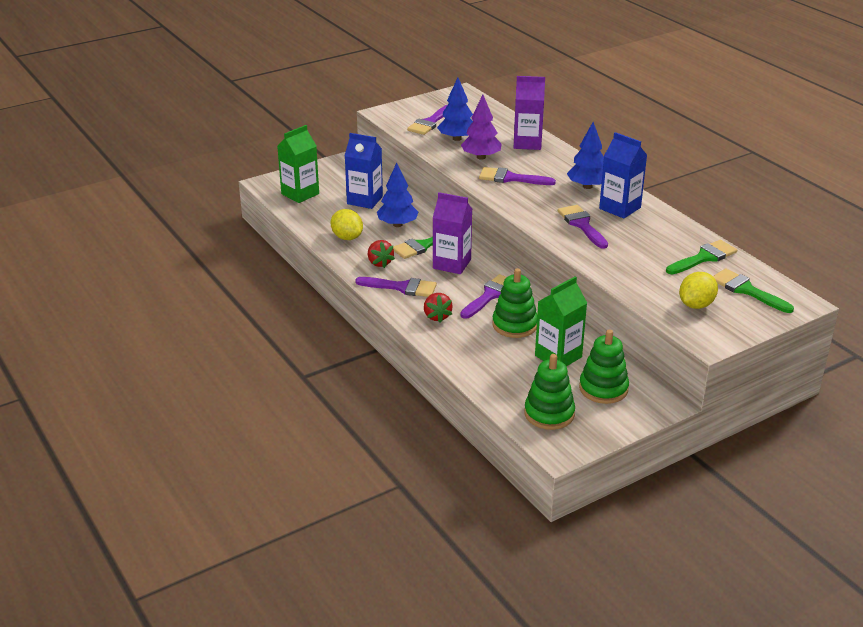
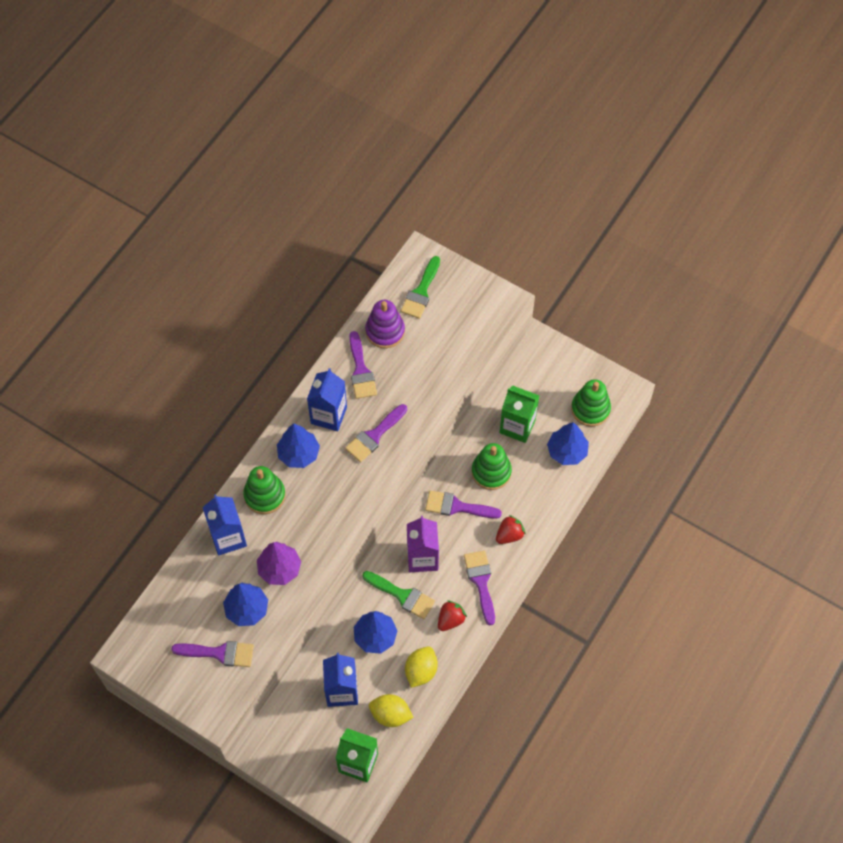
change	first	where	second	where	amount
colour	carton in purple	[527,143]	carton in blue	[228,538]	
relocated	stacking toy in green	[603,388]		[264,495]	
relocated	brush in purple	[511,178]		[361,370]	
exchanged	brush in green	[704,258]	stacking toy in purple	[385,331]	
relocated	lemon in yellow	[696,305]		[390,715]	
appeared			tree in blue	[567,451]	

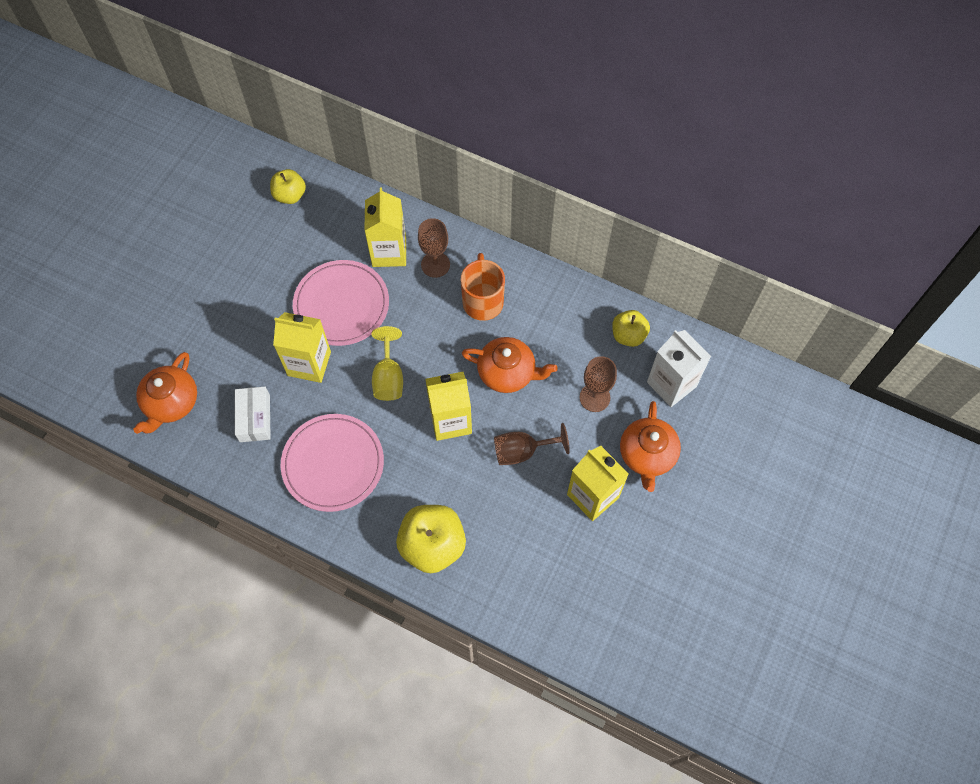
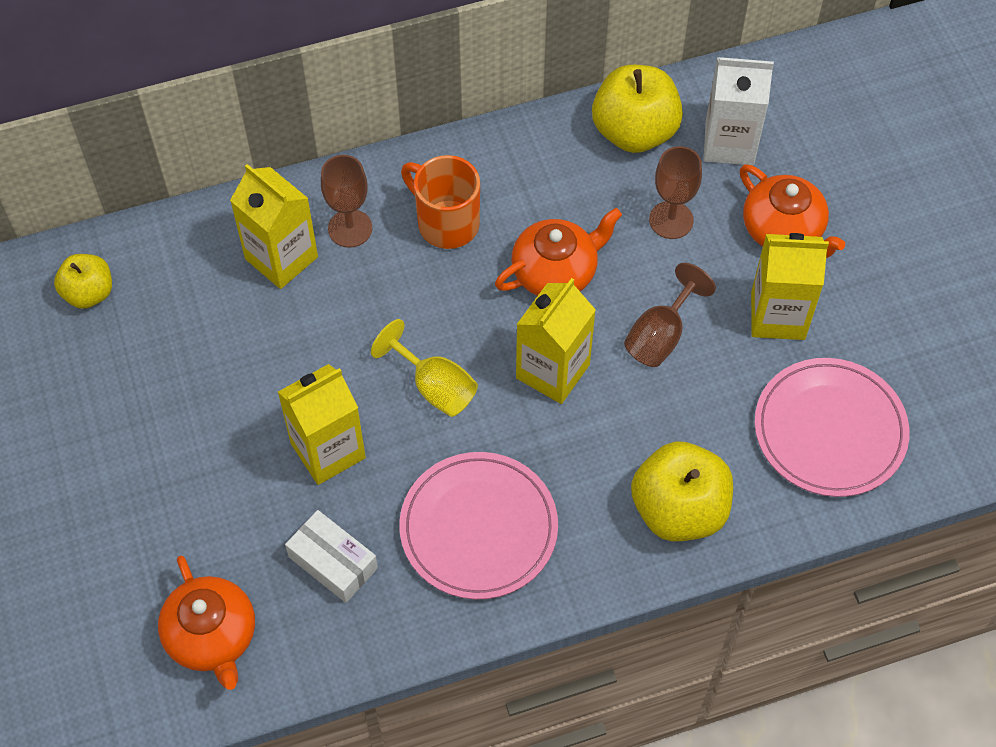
change	first	where	second	where	amount
size	apple in yellow	[628,335]		[634,132]	x1.67
relocated	plate in pink	[341,305]		[830,430]	

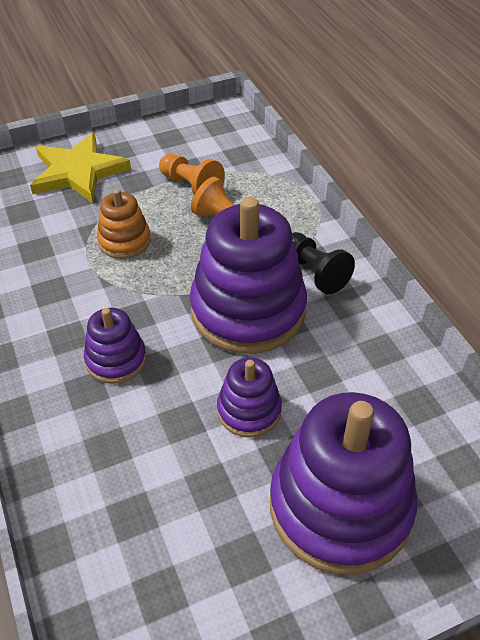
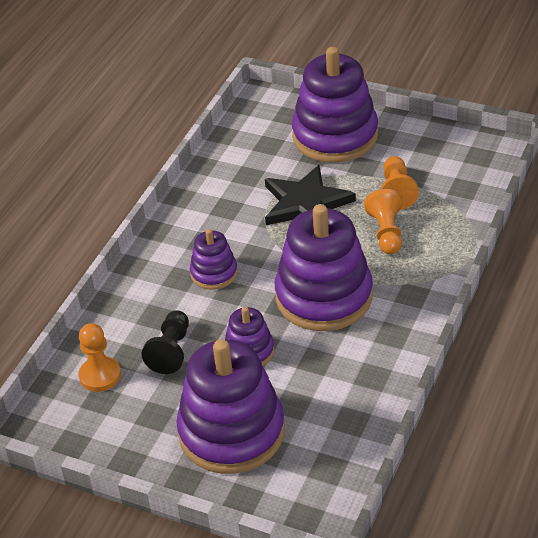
change	first	where	second	where	amount
appeared			pawn in orange	[100,375]	
relocated	pawn in black	[315,272]		[171,351]	
exchanged	stacking toy in orange	[124,241]	star in black	[305,203]	
exchanged	star in yellow	[78,172]	stacking toy in purple	[335,136]	

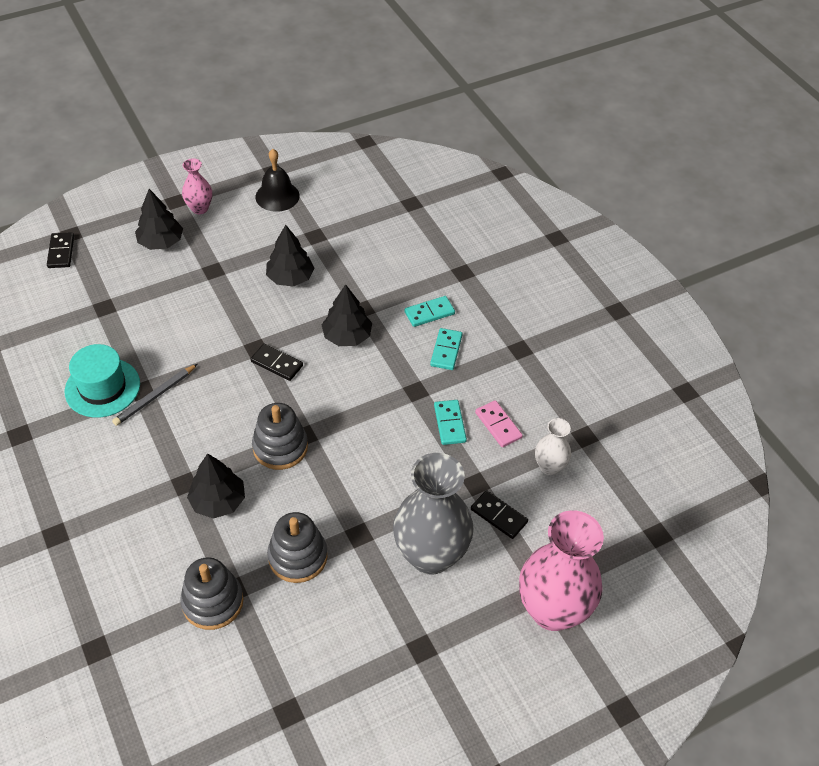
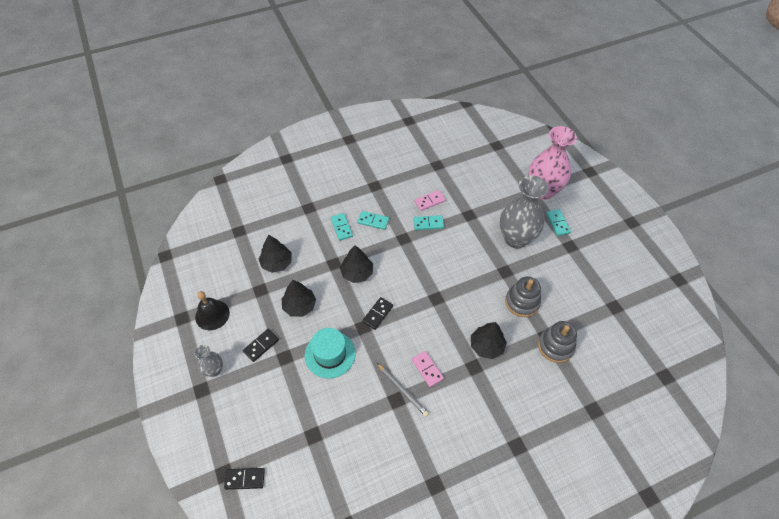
change	first	where	second	where	amount
colour	vase in pink	[200,208]	vase in grey	[214,370]	
relocated	domino in black	[499,516]		[261,345]	
relocated	tree in black	[161,242]		[277,263]	
relocated	hat in turquoise	[102,387]		[330,354]	
appeared			domino in pink	[427,369]	
appeared			domino in turquoise	[557,223]	
missing	stacking toy in grey	[280,447]			
missing	vase in white	[549,466]			

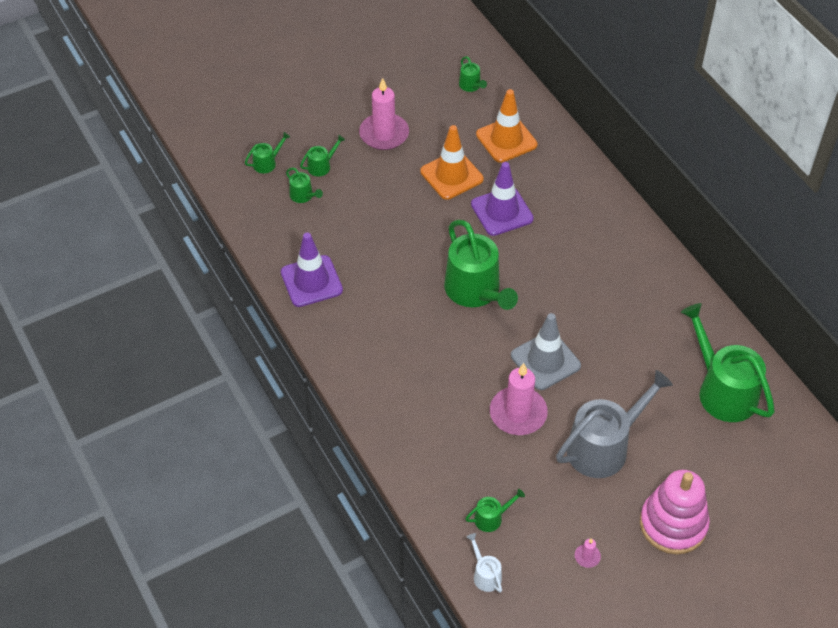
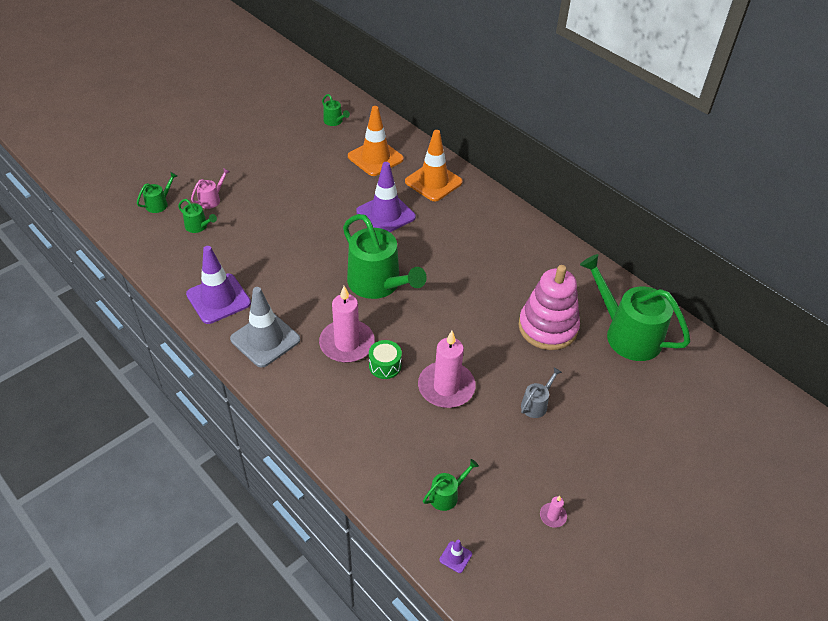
change	first	where	second	where	amount
colour	watering can in green	[321,166]	watering can in pink	[211,199]	
relocated	traffic cone in grey	[545,361]		[265,339]	
relocated	candle in pink	[384,134]		[347,343]	
appeared			drum in green	[385,365]	
relocated	traffic cone in orange	[451,175]		[433,182]	
exchanged	watering can in white	[485,575]	traffic cone in purple	[455,557]	
relocated	stacking toy in pink	[673,524]		[548,327]	
size	watering can in grey	[603,447]		[536,404]	x0.44

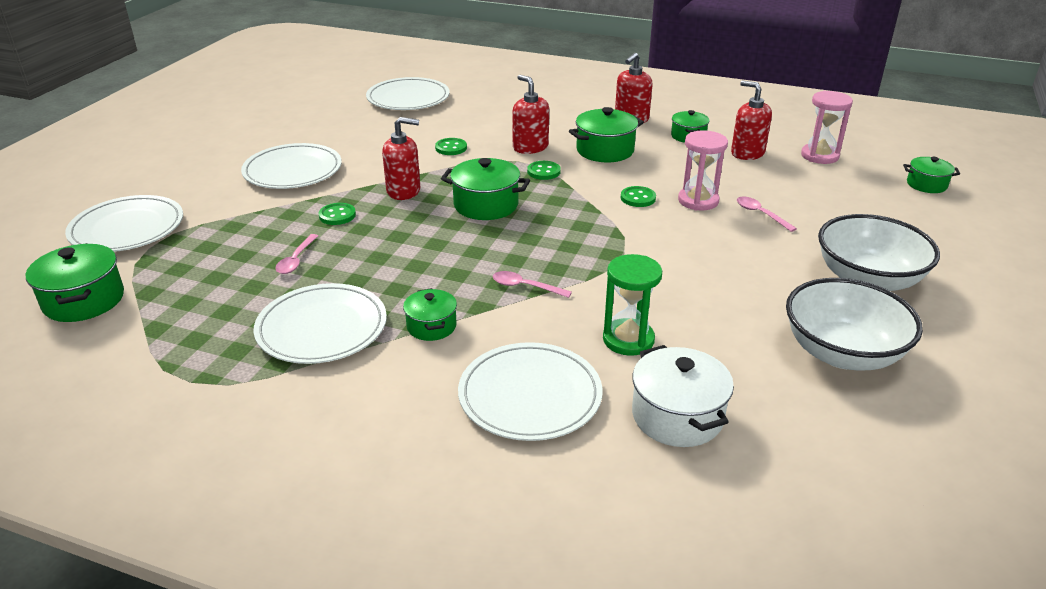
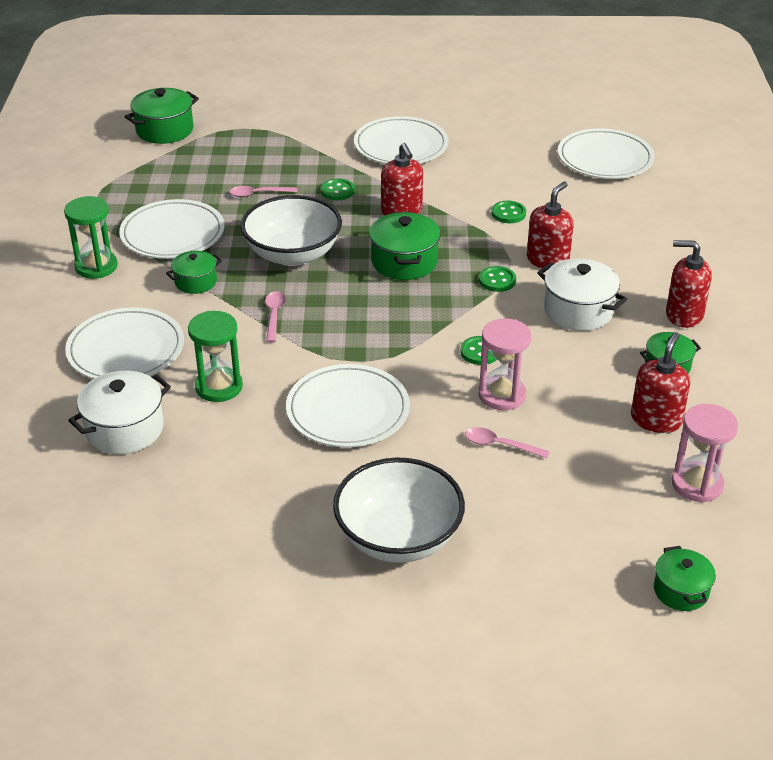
change	first	where	second	where	amount
appeared			hourglass in green	[96,267]	
relocated	bowl in white	[842,353]		[293,254]	
relocated	plate in white	[127,228]		[348,410]	
spun	spoon in pink	[760,214]		[500,445]	105 degrees counterclockwise
colour	pot in green	[605,150]	pot in white	[578,311]	

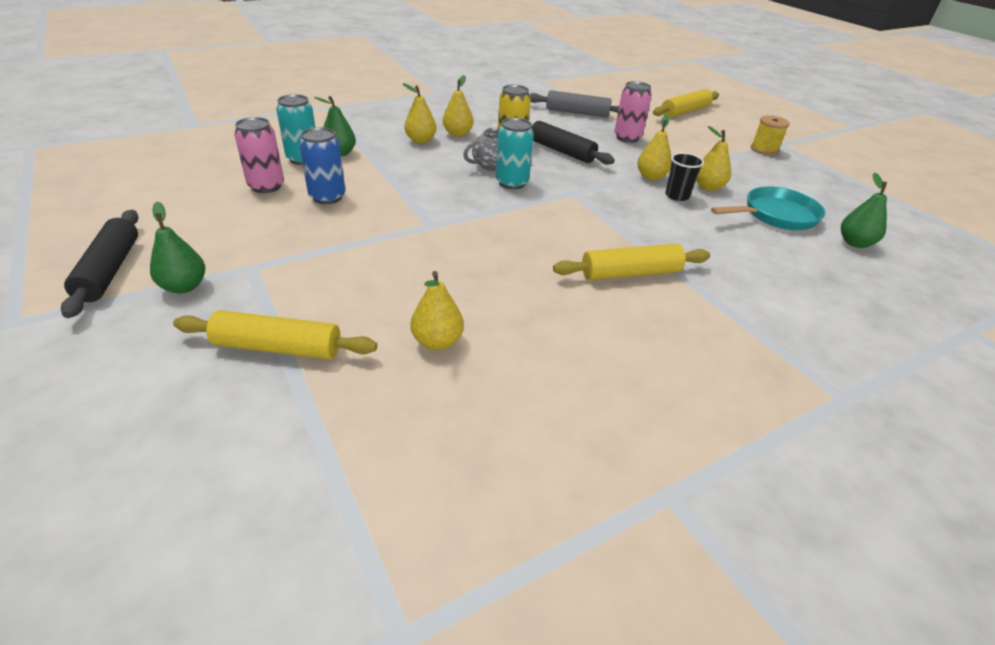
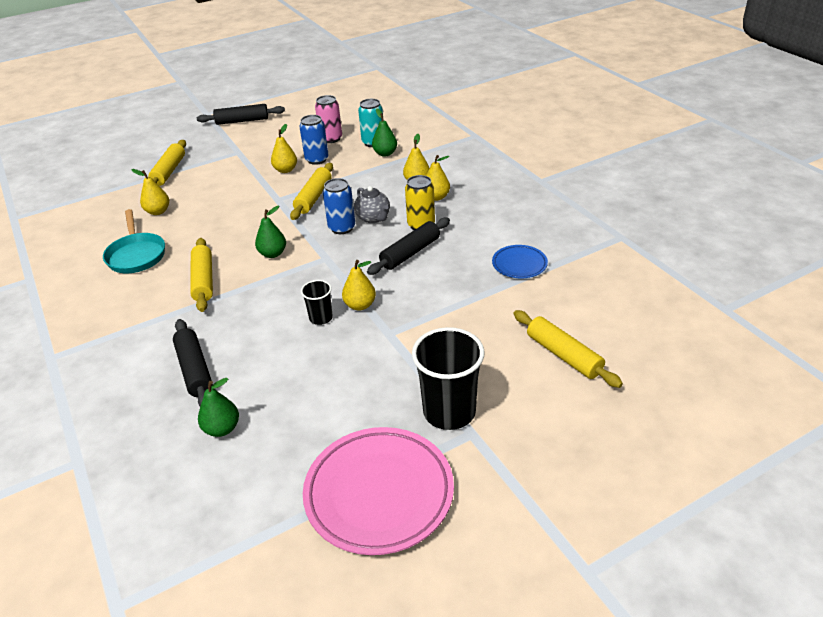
change	first	where	second	where	amount
relocated	pan in turquoise	[776,215]		[136,255]	
appeared			rolling pin in black	[194,370]	
relocated	pear in green	[184,286]		[273,254]	
relocated	pear in yellow	[708,187]		[285,170]	
appeared			rolling pin in yellow	[314,197]	
appeared			plate in pink	[379,493]	
colour	can in turquoise	[512,183]	can in blue	[342,228]	
exchanged	spool in yellow	[764,149]	cup in black	[449,411]	
exchanged	rolling pin in grey	[577,113]	plate in blue	[519,264]	
missing	can in pink	[627,138]			

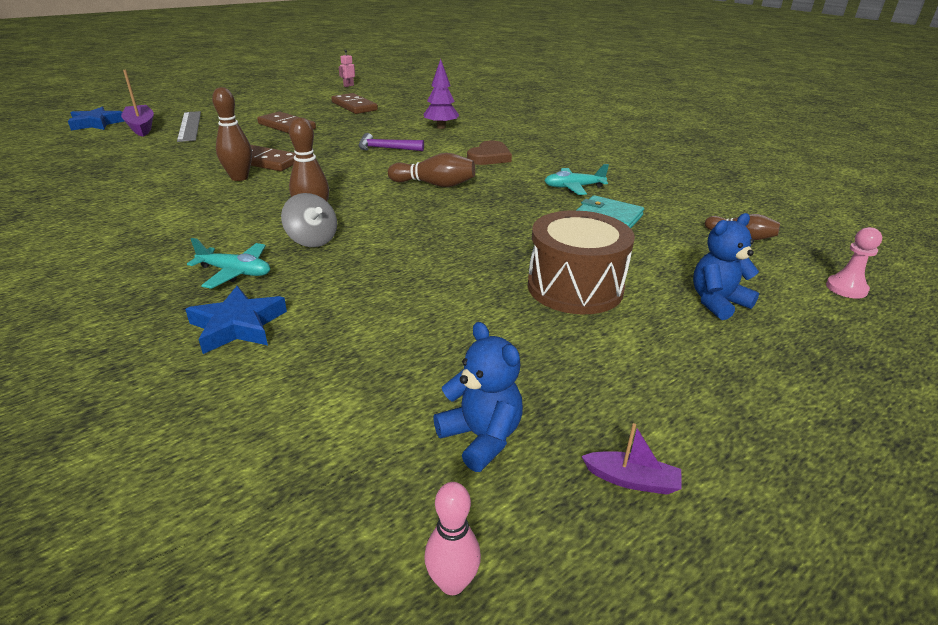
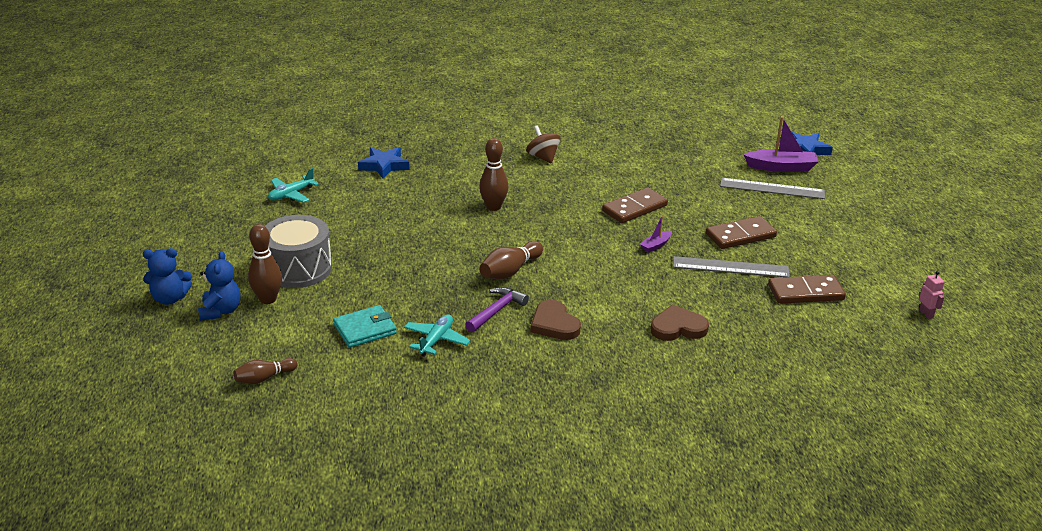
change	first	where	second	where	amount
relocated	teddy bear in blue	[481,437]		[170,298]	
relocated	bowling pin in brown	[239,178]		[268,299]	
colour	drum in brown	[575,287]	drum in grey	[298,268]	
relocated	plane in turquoise	[235,272]		[291,194]	
relocated	hammer in purple	[386,149]		[497,311]	
appeared			spinning top in brown	[543,157]	
relocated	boat in purple	[631,480]		[656,245]	
exchanged	tree in purple	[441,127]	heart in brown	[678,327]	
appeared			ruler in grey	[730,267]	
missing	spinning top in grey	[312,240]			
missing	bowling pin in pink	[452,582]			
missing	pawn in pink	[846,288]			

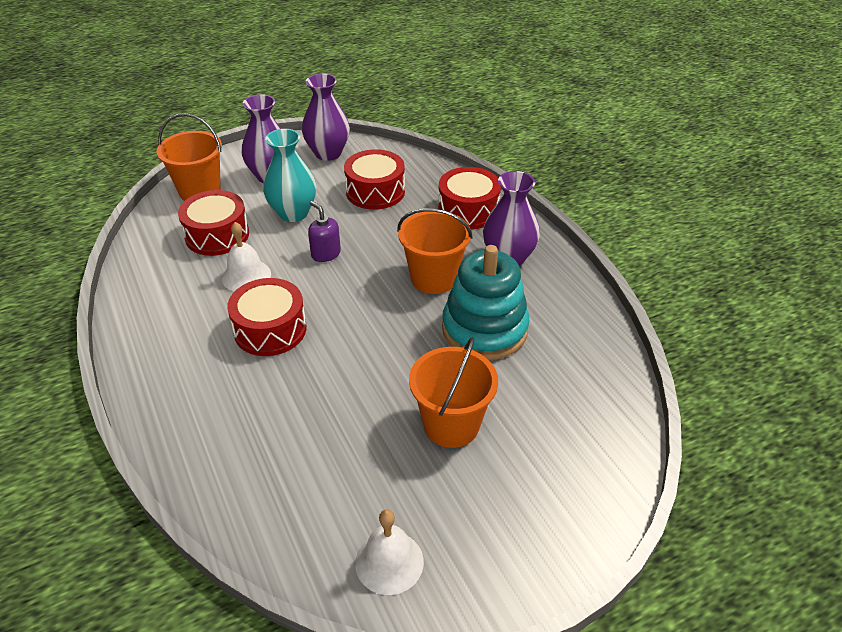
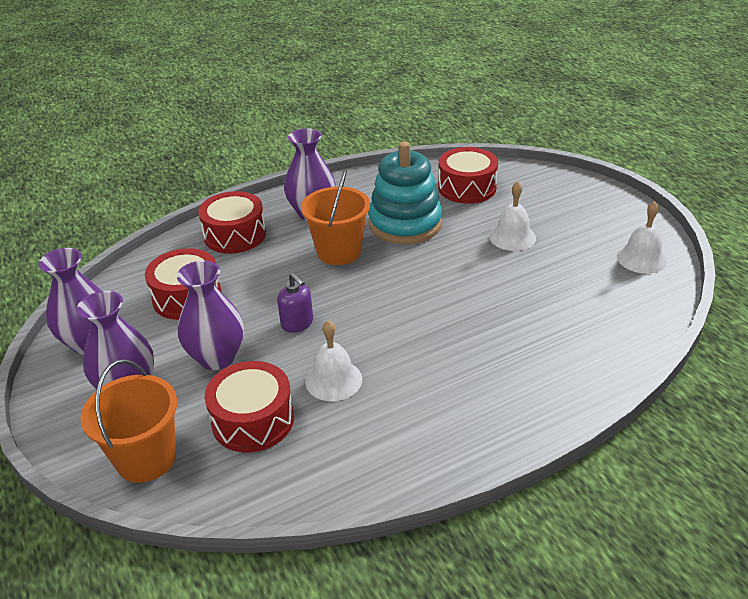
change	first	where	second	where	amount
colour	vase in turquoise	[293,213]	vase in purple	[217,357]	
spun	soap dispenser in purple	[325,254]		[297,323]	90 degrees counterclockwise
relocated	drum in red	[270,329]		[467,188]	
exchanged	bucket in orange	[451,425]	bell in white	[512,237]	

